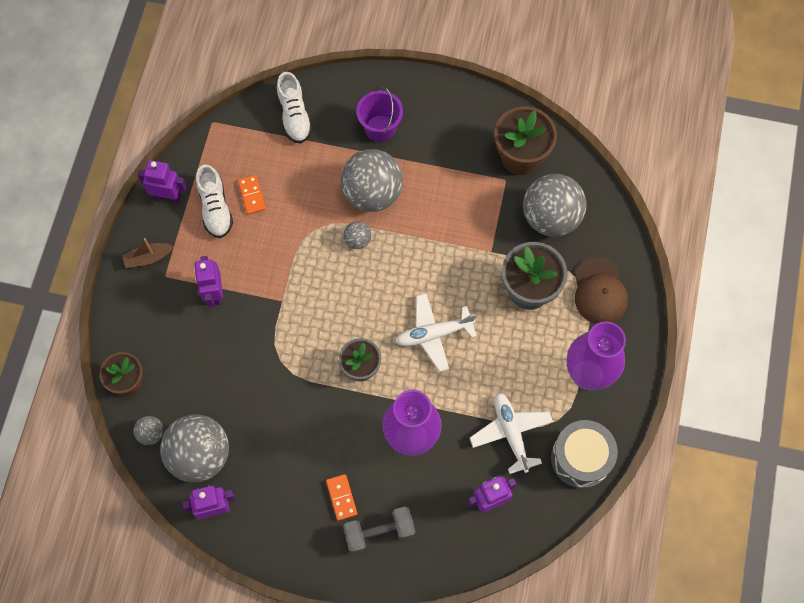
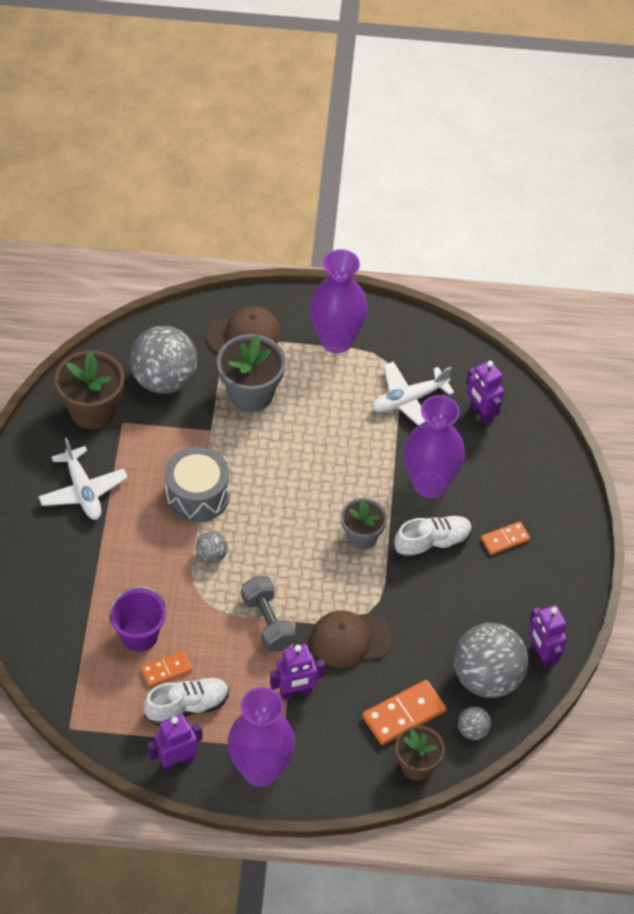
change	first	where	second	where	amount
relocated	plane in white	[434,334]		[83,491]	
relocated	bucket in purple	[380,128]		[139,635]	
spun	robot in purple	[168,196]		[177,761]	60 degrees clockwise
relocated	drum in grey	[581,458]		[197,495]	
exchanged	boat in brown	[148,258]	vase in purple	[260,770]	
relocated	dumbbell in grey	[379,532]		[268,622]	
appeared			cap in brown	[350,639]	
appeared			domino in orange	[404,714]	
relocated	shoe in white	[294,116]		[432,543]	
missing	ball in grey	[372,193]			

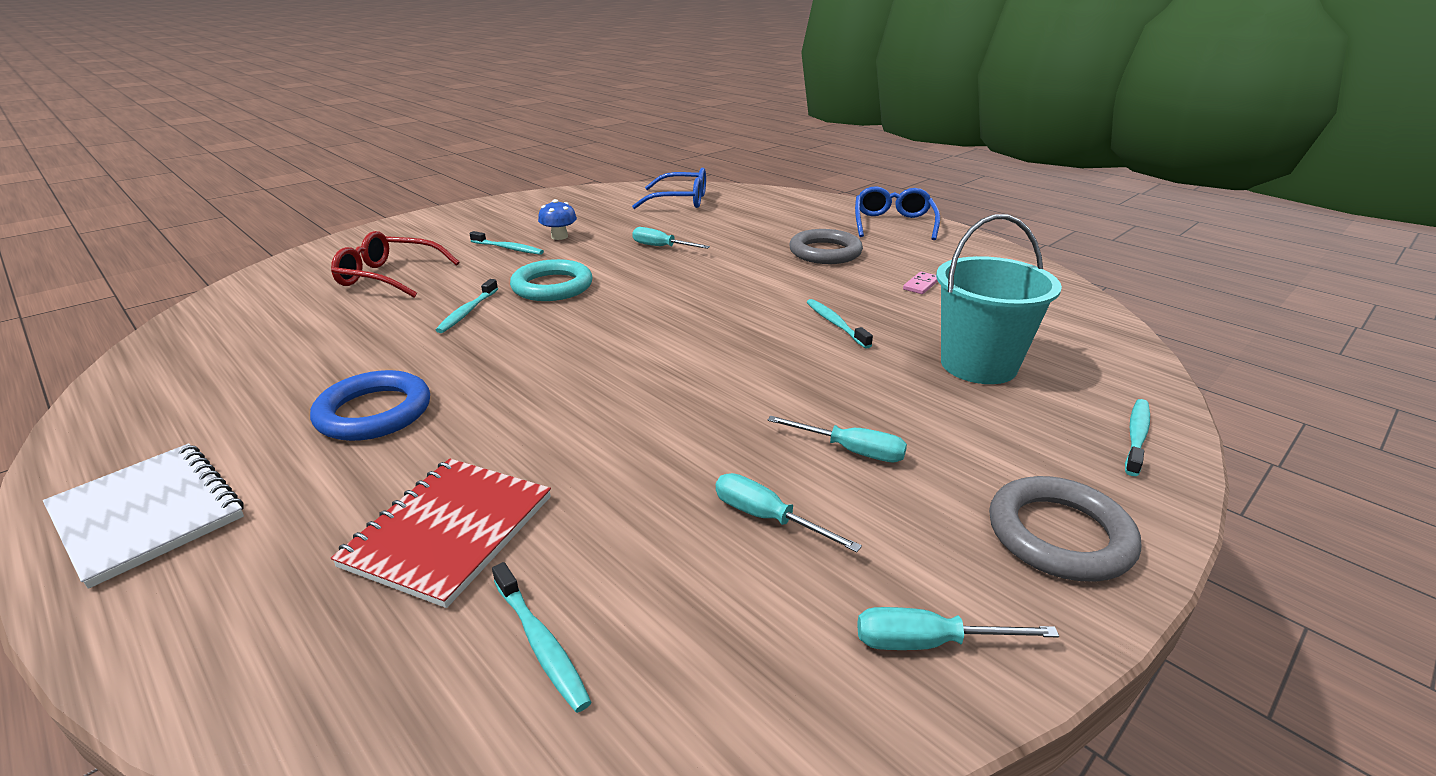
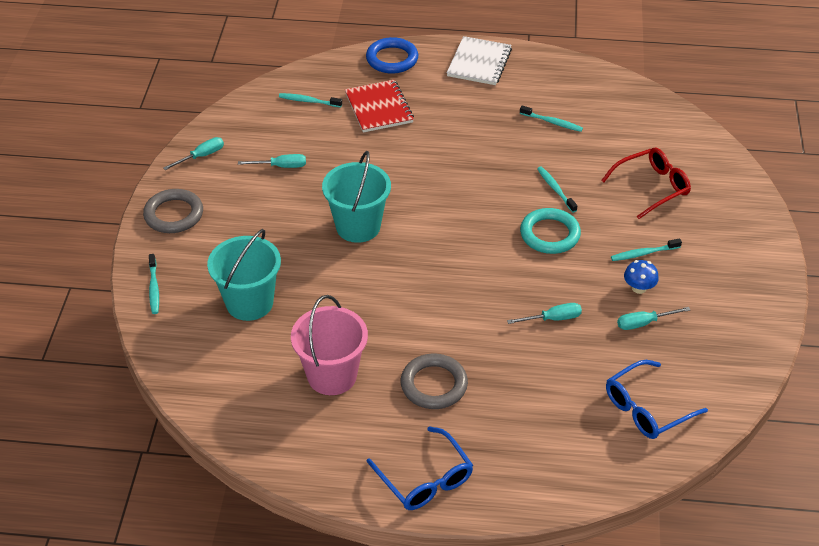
change	first	where	second	where	amount
exchanged	domino in pink	[921,285]	bucket in pink	[332,375]	
appeared			bucket in turquoise	[358,226]	
relocated	ring in blue	[374,412]		[392,59]	
spun	notebook in white	[148,514]		[479,63]	75 degrees counterclockwise
relocated	toothbrush in turquoise	[835,324]		[552,122]	
relocated	screwdriver in turquoise	[851,450]		[644,323]	

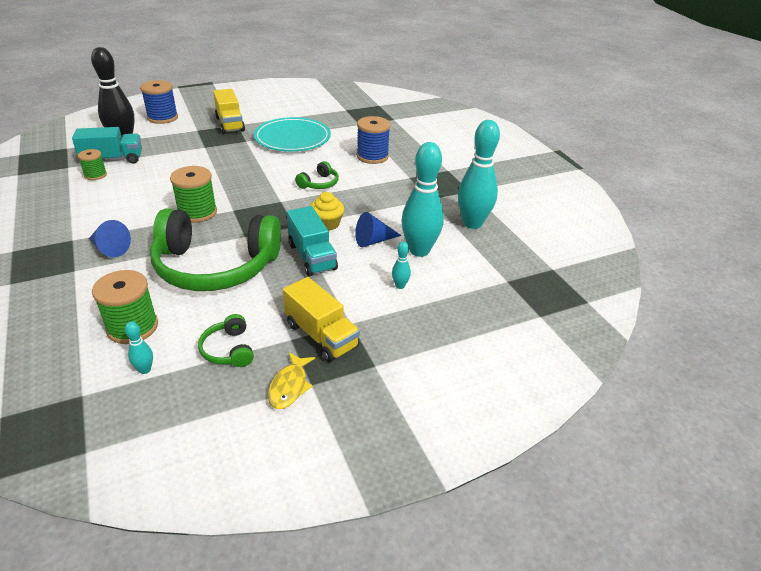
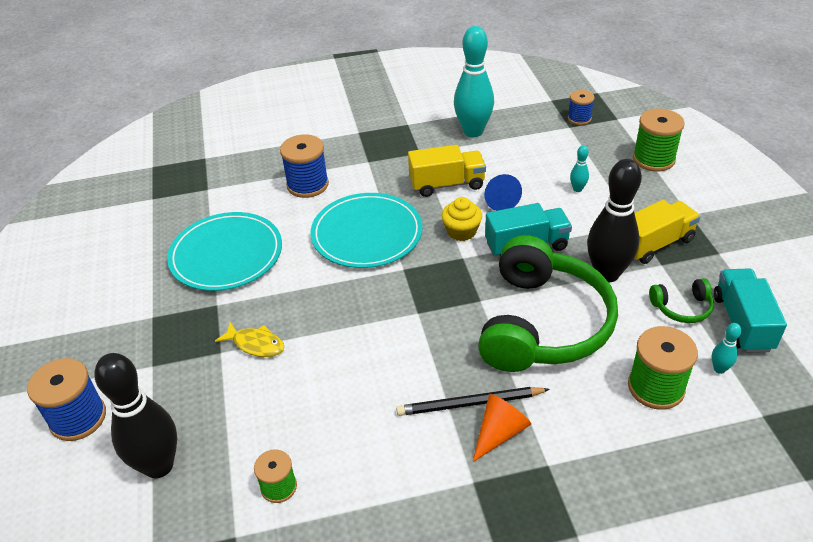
change	first	where	second	where	amount
relocated	fish in yellow	[289,386]		[256,344]	
exchanged	headphones in green	[319,183]	plate in turquoise	[367,234]	
appeared			pencil in black	[469,404]	
relocated	truck in yellow	[230,124]		[447,184]	
colour	cone in blue	[109,249]	cone in orange	[499,433]	
appeared			spool in blue	[579,118]	
appeared			bowling pin in black	[607,274]	
relocated	spool in green	[197,212]		[653,159]	
relocated	truck in turquoise	[113,159]		[742,323]	
missing	bowling pin in turquoise	[419,250]			

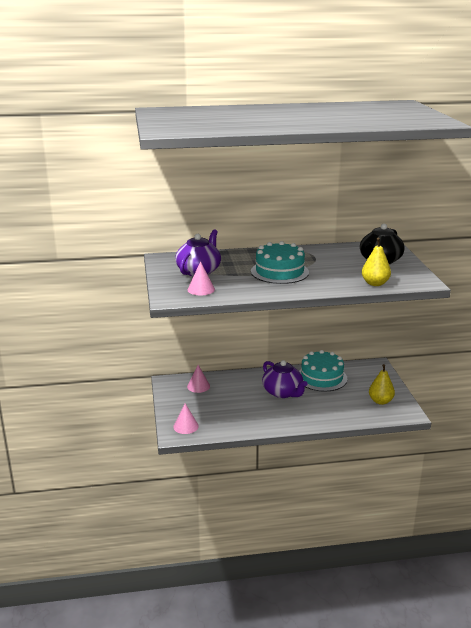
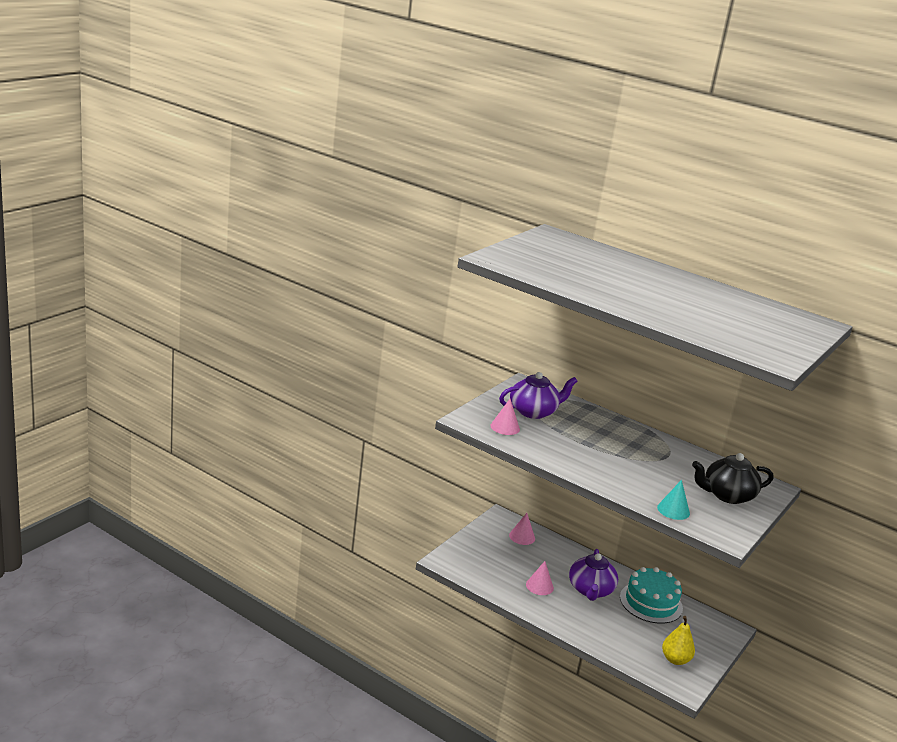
change	first	where	second	where	amount
relocated	cone in pink	[186,426]		[539,586]	
exchanged	pear in yellow	[375,283]	cone in turquoise	[673,510]	
missing	cake in turquoise	[279,272]			

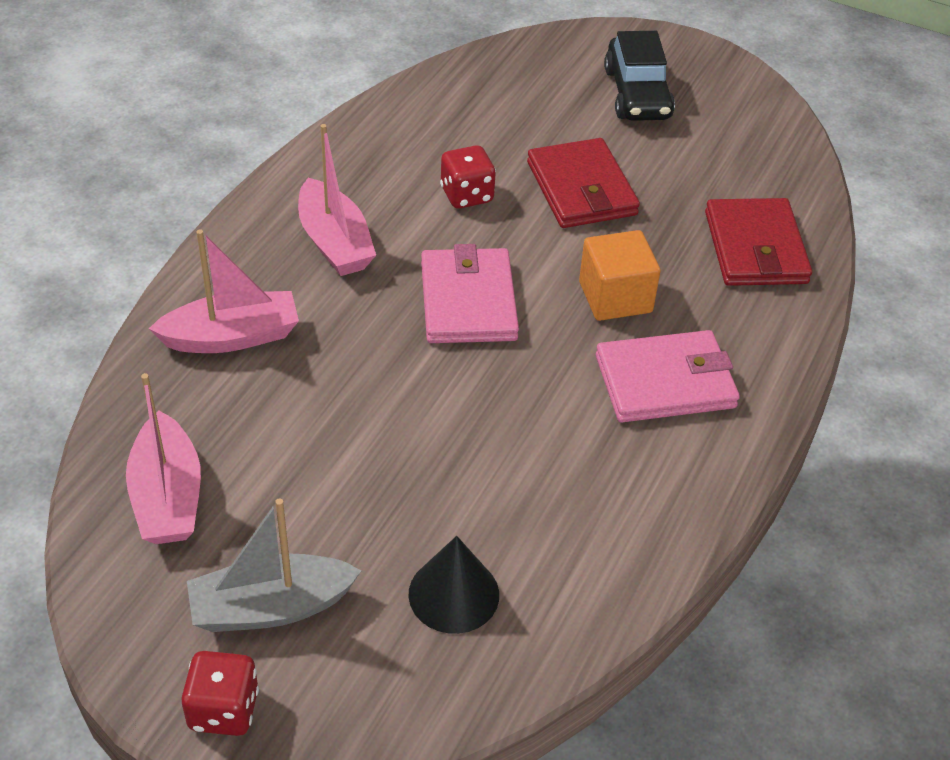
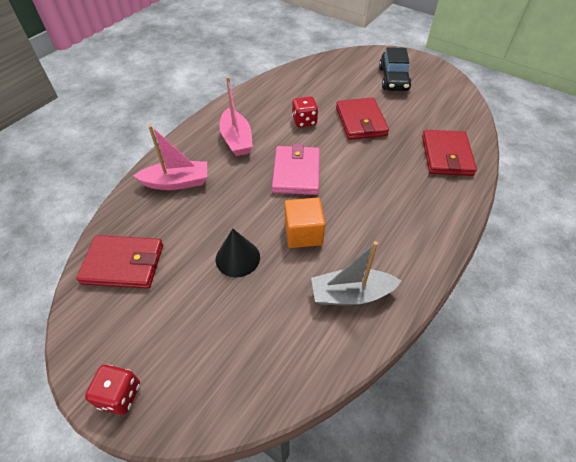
change	first	where	second	where	amount
exchanged	boat in pink	[167,496]	wallet in red	[123,264]	
relocated	cone in black	[453,594]		[237,258]	
relocated	cube in orange	[615,297]		[303,233]	
relocated	boat in grey	[270,607]		[351,294]	
missing	wallet in pink	[665,381]			

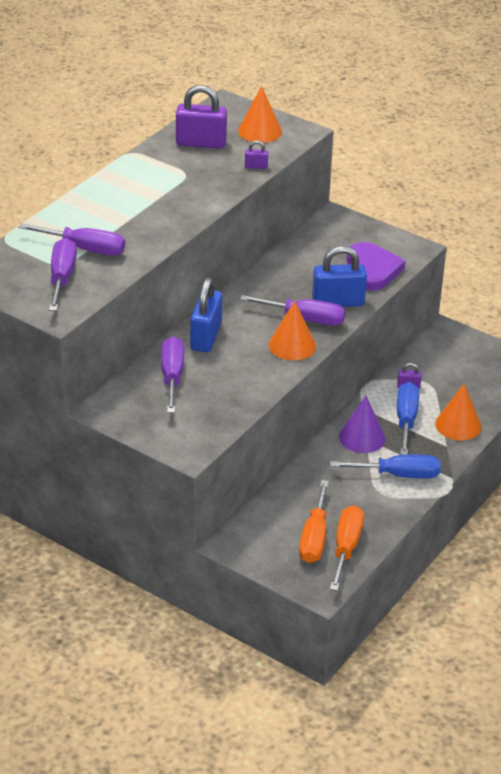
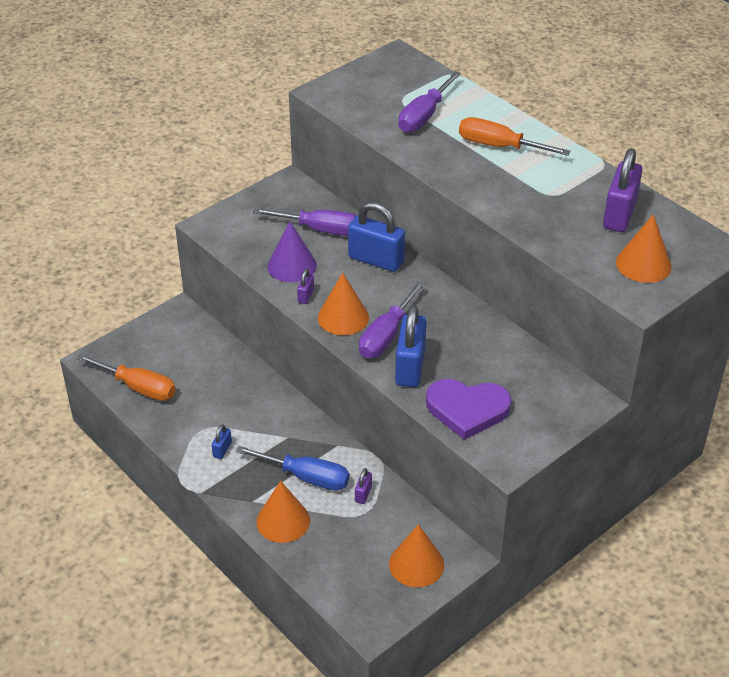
change	first	where	second	where	amount
exchanged	screwdriver in blue	[398,475]	padlock in blue	[222,450]	
relocated	cone in purple	[362,437]		[292,265]	
relocated	padlock in purple	[256,166]		[306,296]	
appeared			cone in orange	[416,564]	
relocated	screwdriver in orange	[314,538]		[499,146]	
missing	screwdriver in purple	[62,278]			

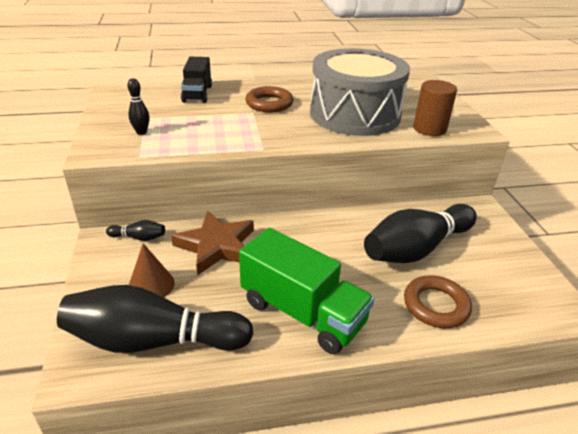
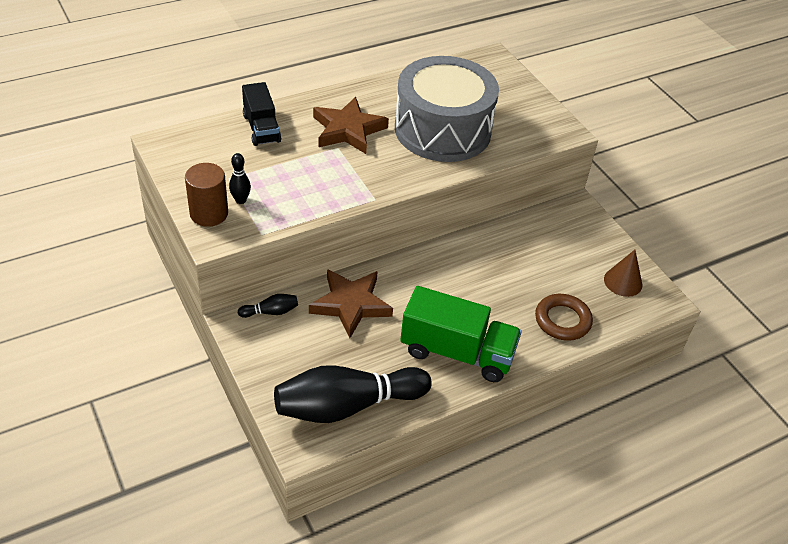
change	first	where	second	where	amount
relocated	cylinder in brown	[429,129]		[209,214]	
exchanged	ring in brown	[269,104]	star in brown	[348,130]	
relocated	cone in brown	[151,285]		[623,282]	
missing	bowling pin in black	[416,248]			

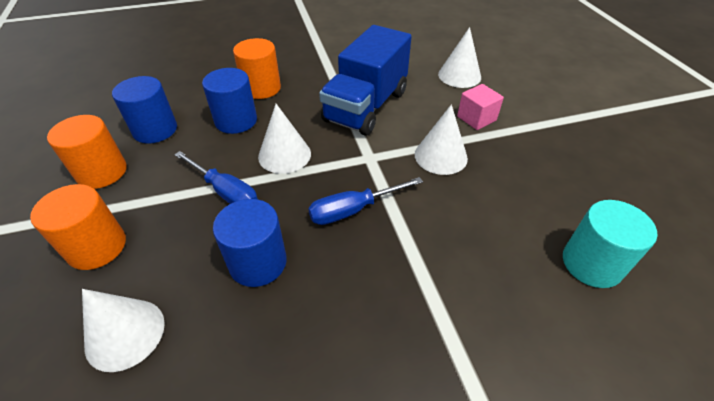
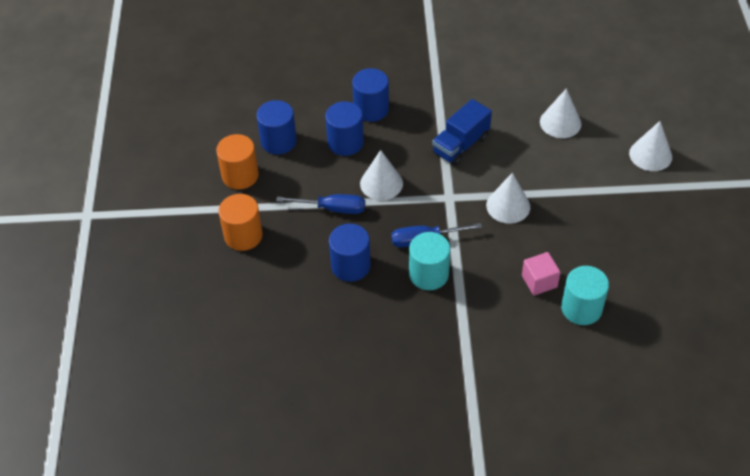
change	first	where	second	where	amount
spun	screwdriver in blue	[225,192]		[332,208]	45 degrees counterclockwise
colour	cylinder in orange	[261,88]	cylinder in blue	[371,109]	
appeared			cylinder in turquoise	[428,274]	
size	truck in blue	[366,106]		[460,145]	x0.66
relocated	cube in pink	[476,118]		[539,281]	
relocated	cone in white	[125,334]		[650,155]	

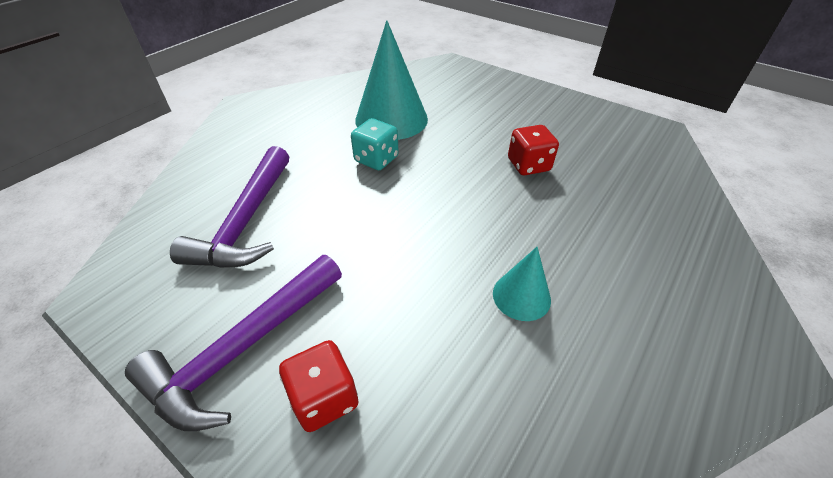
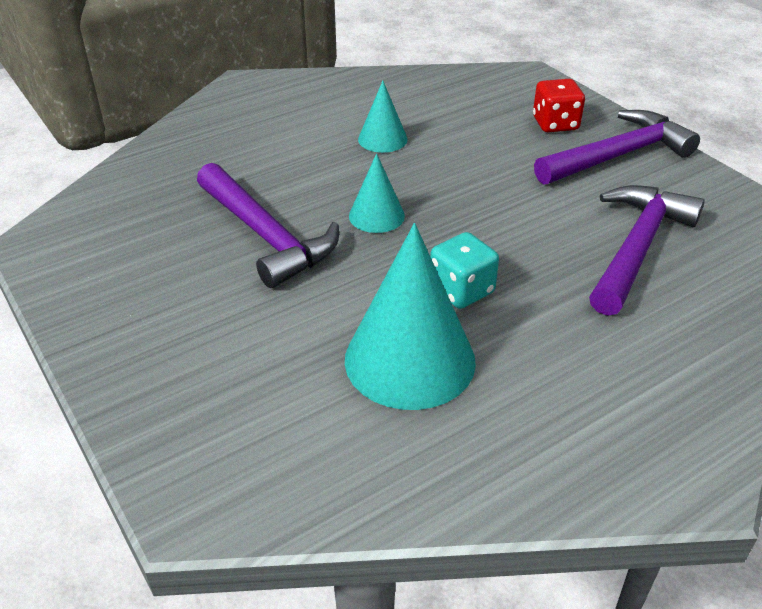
change	first	where	second	where	amount
exchanged	dice in red	[528,165]	hammer in purple	[266,236]	
appeared			cone in turquoise	[376,216]	

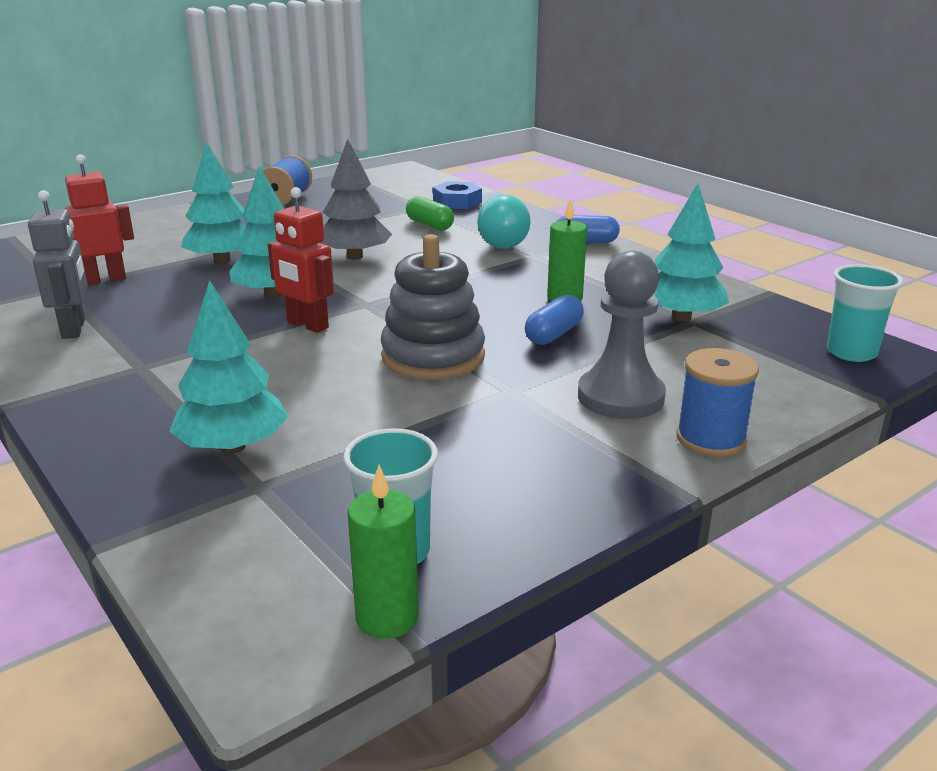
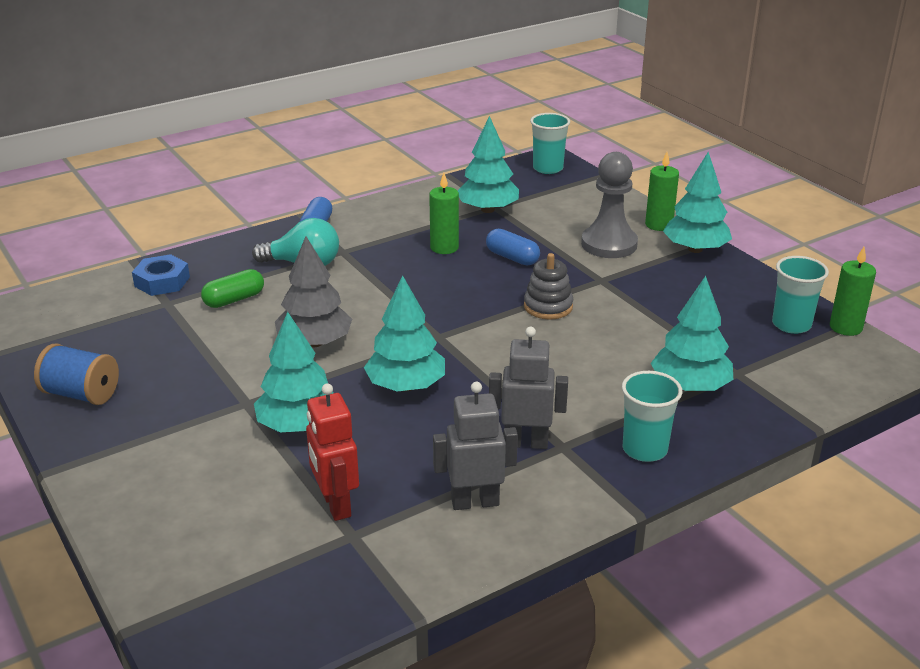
change	first	where	second	where	amount
appeared			robot in grey	[526,443]	
size	stacking toy in grey	[433,357]		[548,306]	x0.62
appeared			cup in turquoise	[644,449]	
exchanged	spool in blue	[711,439]	candle in green	[659,225]	
appeared			tree in turquoise	[695,249]	
missing	robot in red	[307,325]			

